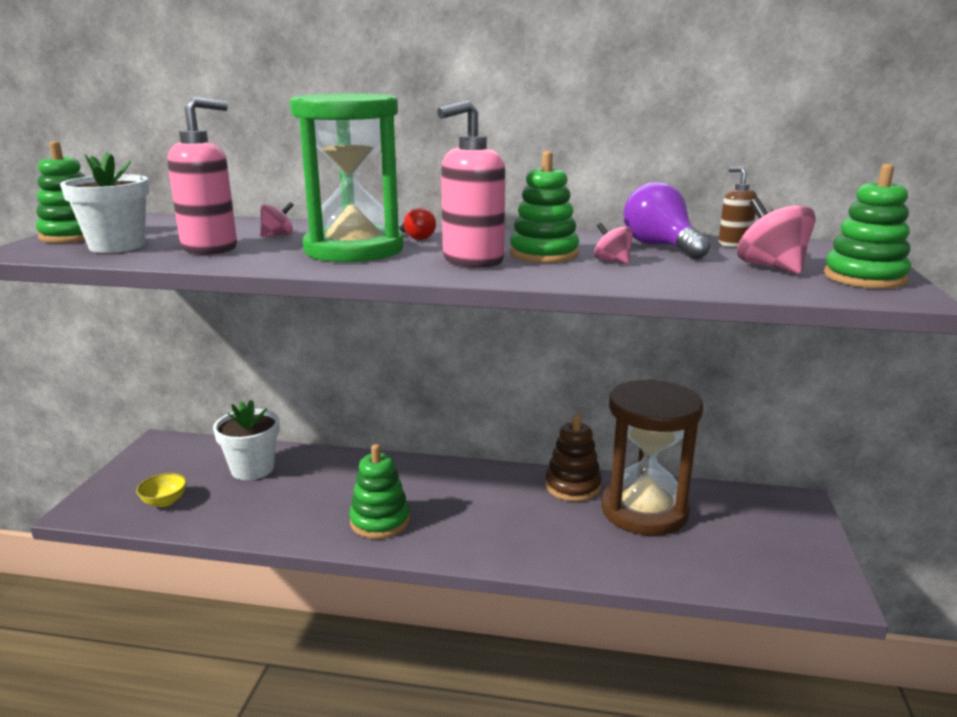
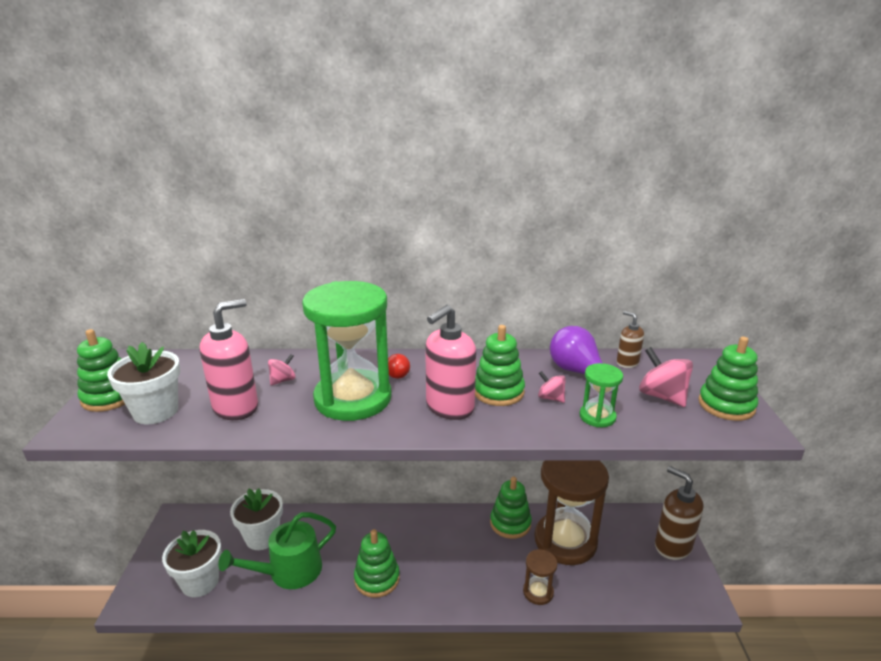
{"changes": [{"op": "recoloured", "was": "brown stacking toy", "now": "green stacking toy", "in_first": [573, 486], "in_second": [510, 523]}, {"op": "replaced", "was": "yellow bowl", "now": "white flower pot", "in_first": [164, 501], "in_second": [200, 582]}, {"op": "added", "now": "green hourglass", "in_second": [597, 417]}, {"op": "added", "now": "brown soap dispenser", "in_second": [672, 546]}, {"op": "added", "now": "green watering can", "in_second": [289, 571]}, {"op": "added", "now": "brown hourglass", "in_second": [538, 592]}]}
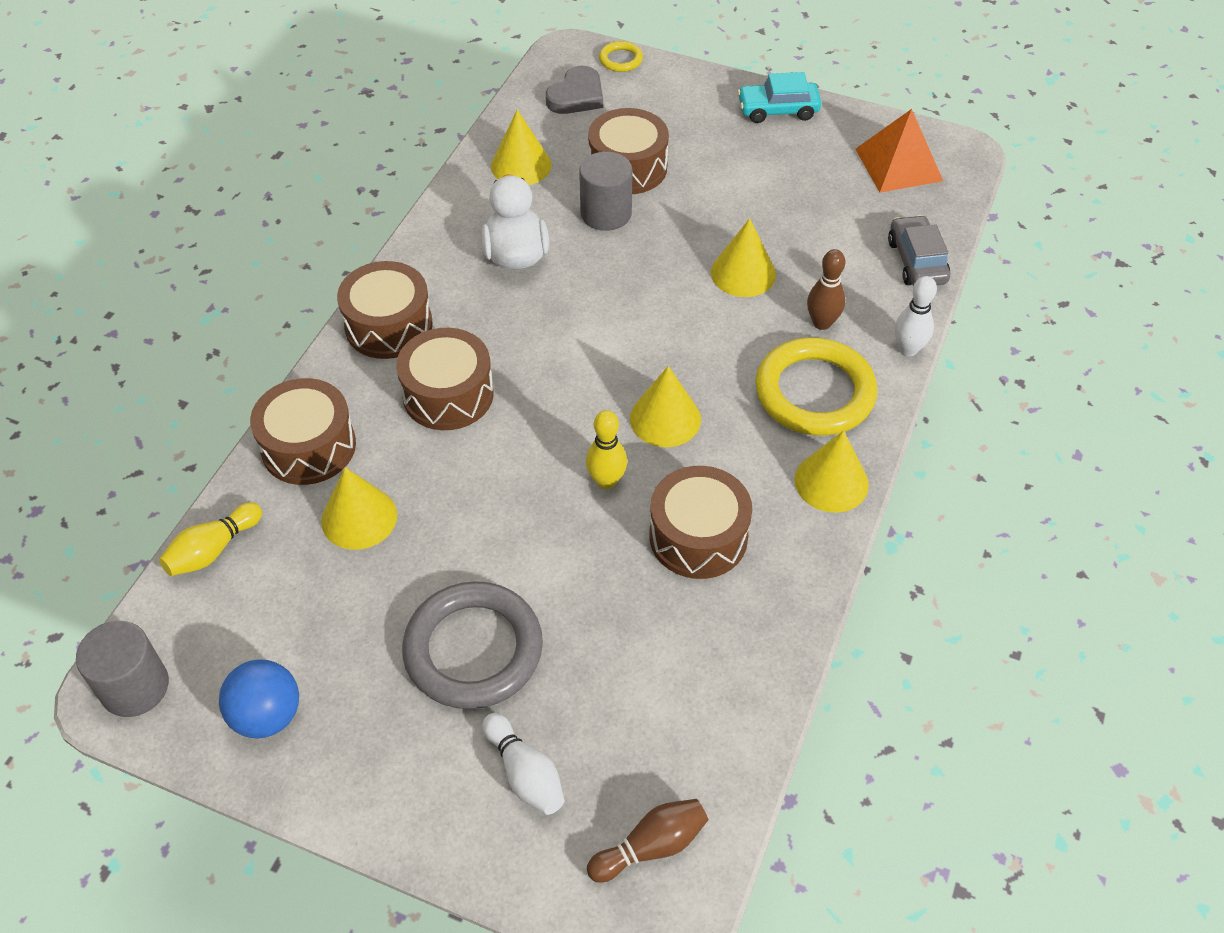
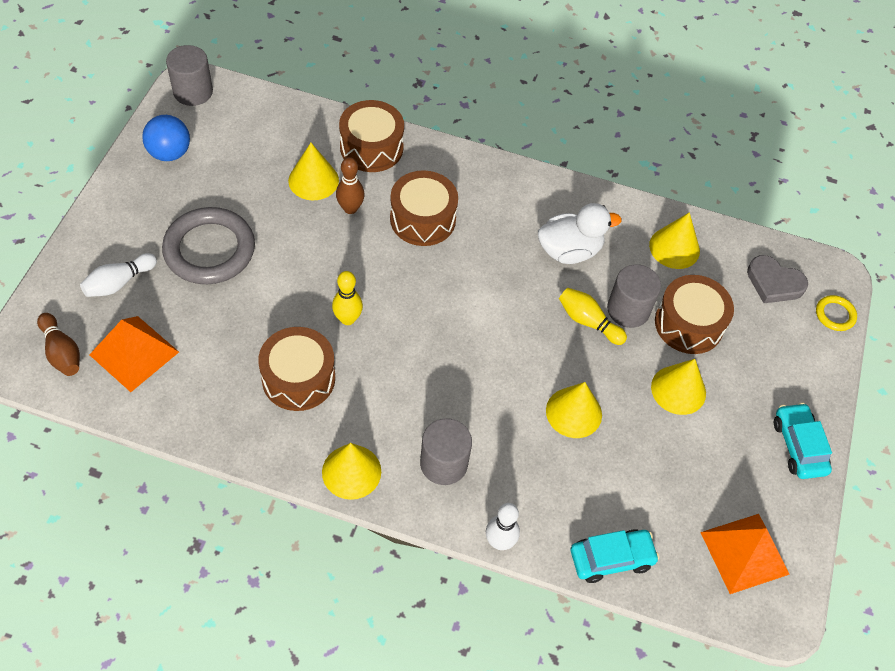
{"changes": [{"op": "recoloured", "was": "grey car", "now": "turquoise car", "in_first": [916, 261], "in_second": [611, 559]}, {"op": "moved", "was": "brown bowling pin", "in_first": [822, 323], "in_second": [350, 208]}, {"op": "removed", "was": "brown drum", "in_first": [389, 326]}, {"op": "replaced", "was": "yellow ring", "now": "grey cylinder", "in_first": [814, 392], "in_second": [443, 463]}, {"op": "moved", "was": "yellow cone", "in_first": [665, 418], "in_second": [678, 390]}, {"op": "moved", "was": "yellow bowling pin", "in_first": [213, 550], "in_second": [588, 321]}, {"op": "added", "now": "orange pyramid", "in_second": [134, 353]}]}
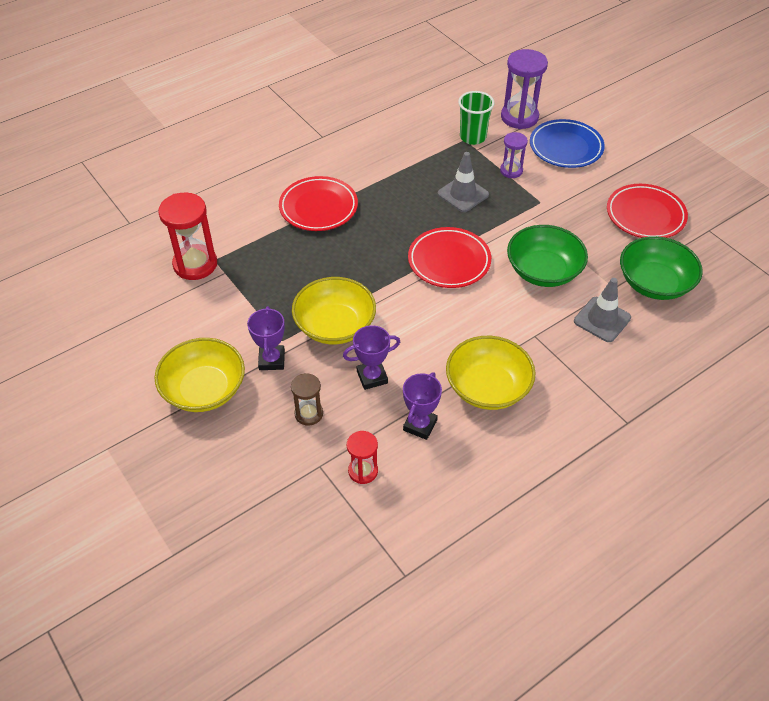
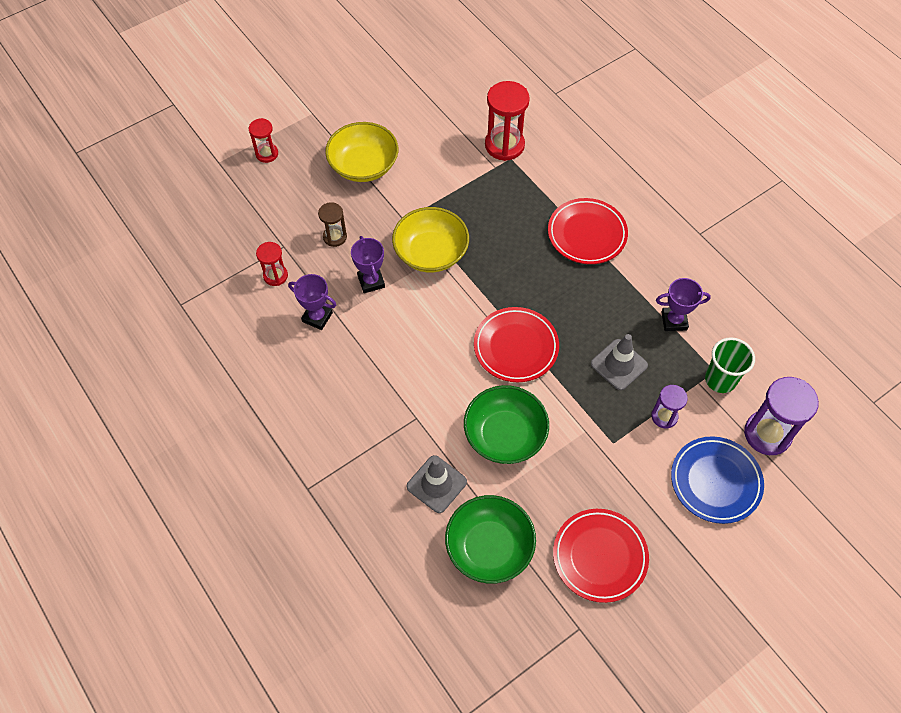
{"changes": [{"op": "moved", "was": "purple trophy", "in_first": [272, 360], "in_second": [674, 321]}, {"op": "removed", "was": "yellow bowl", "in_first": [487, 387]}, {"op": "added", "now": "red hourglass", "in_second": [267, 154]}]}
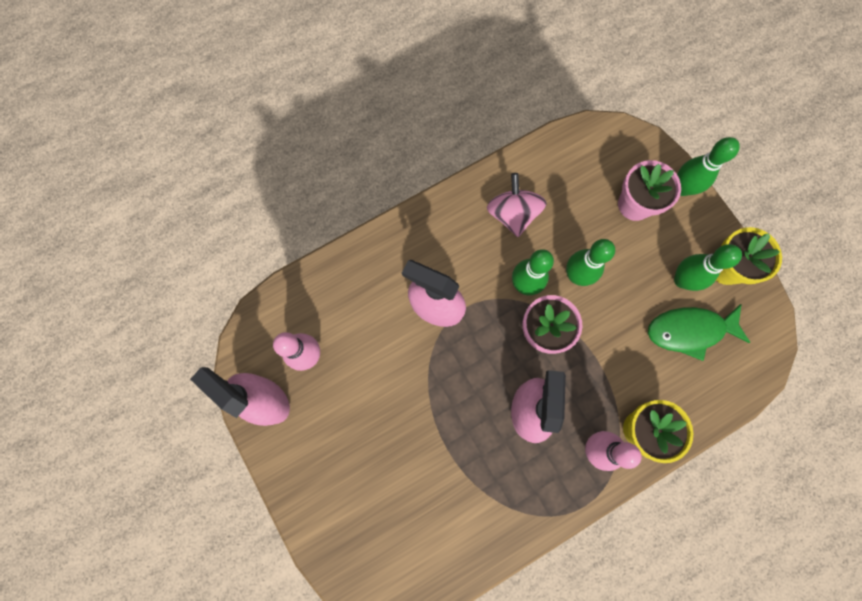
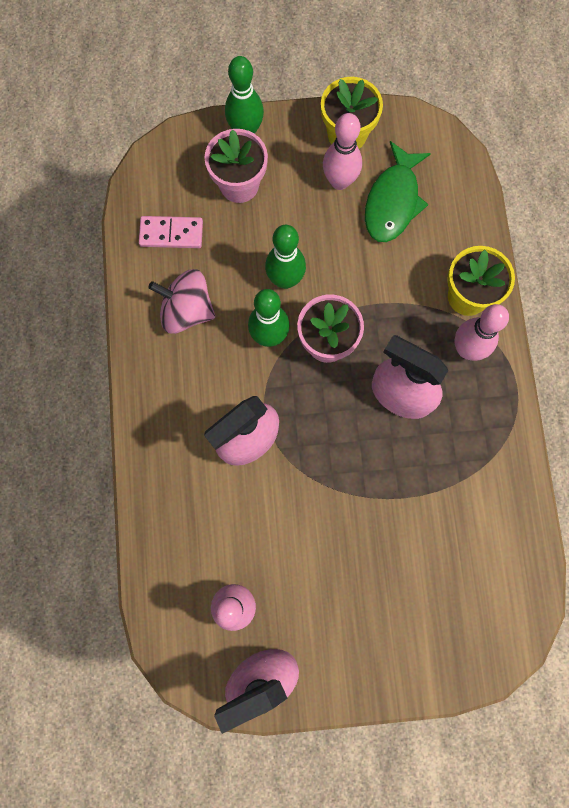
{"changes": [{"op": "recoloured", "was": "green bowling pin", "now": "pink bowling pin", "in_first": [682, 280], "in_second": [339, 181]}, {"op": "added", "now": "pink domino", "in_second": [171, 233]}]}
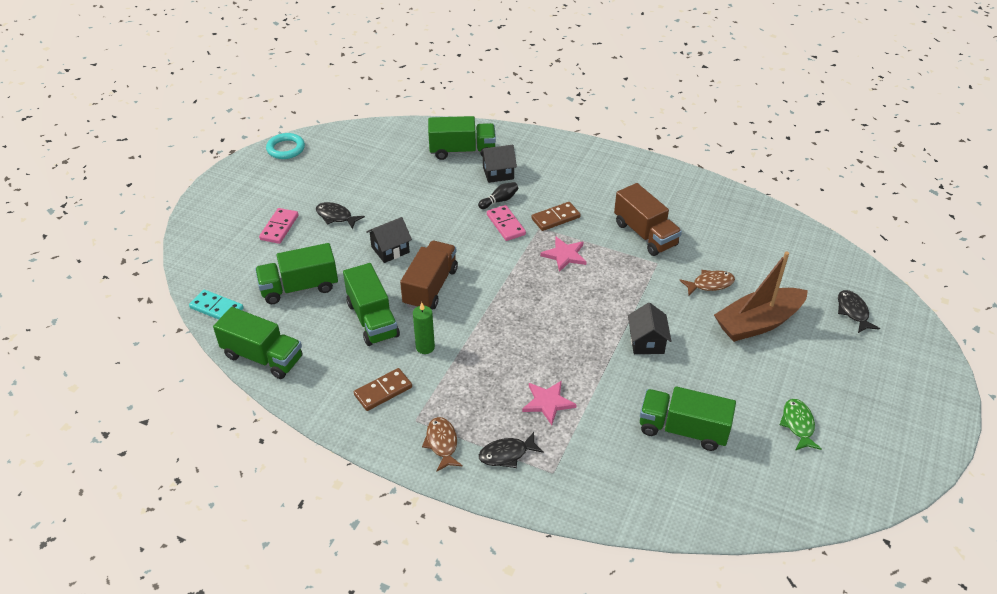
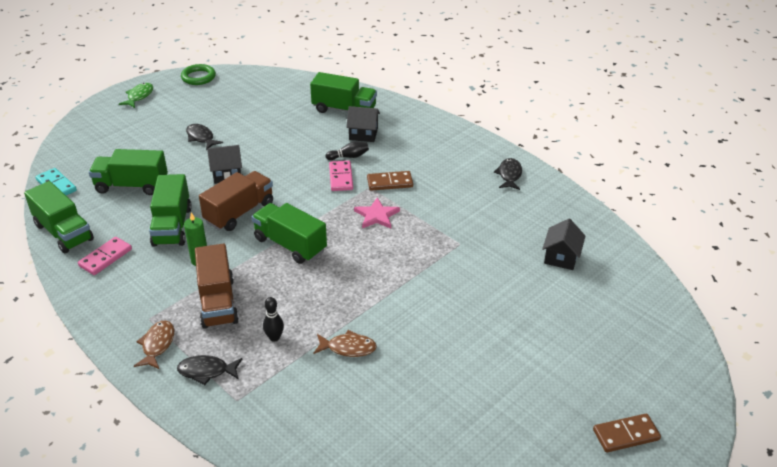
{"changes": [{"op": "recoloured", "was": "turquoise ring", "now": "green ring", "in_first": [286, 149], "in_second": [198, 77]}, {"op": "moved", "was": "brown truck", "in_first": [645, 234], "in_second": [218, 302]}, {"op": "moved", "was": "pink domino", "in_first": [279, 227], "in_second": [105, 257]}, {"op": "removed", "was": "brown boat", "in_first": [758, 323]}, {"op": "moved", "was": "brown fish", "in_first": [710, 284], "in_second": [348, 348]}, {"op": "moved", "was": "black fish", "in_first": [853, 312], "in_second": [509, 175]}, {"op": "moved", "was": "black house", "in_first": [647, 342], "in_second": [561, 257]}, {"op": "moved", "was": "brown domino", "in_first": [383, 391], "in_second": [626, 435]}, {"op": "replaced", "was": "pink star", "now": "black bowling pin", "in_first": [548, 402], "in_second": [274, 337]}, {"op": "moved", "was": "green truck", "in_first": [683, 429], "in_second": [290, 245]}, {"op": "moved", "was": "green fish", "in_first": [798, 424], "in_second": [139, 96]}]}
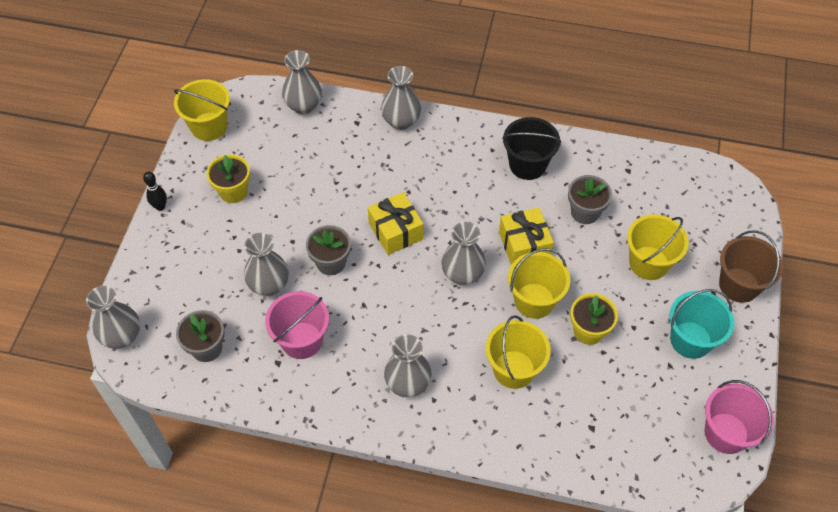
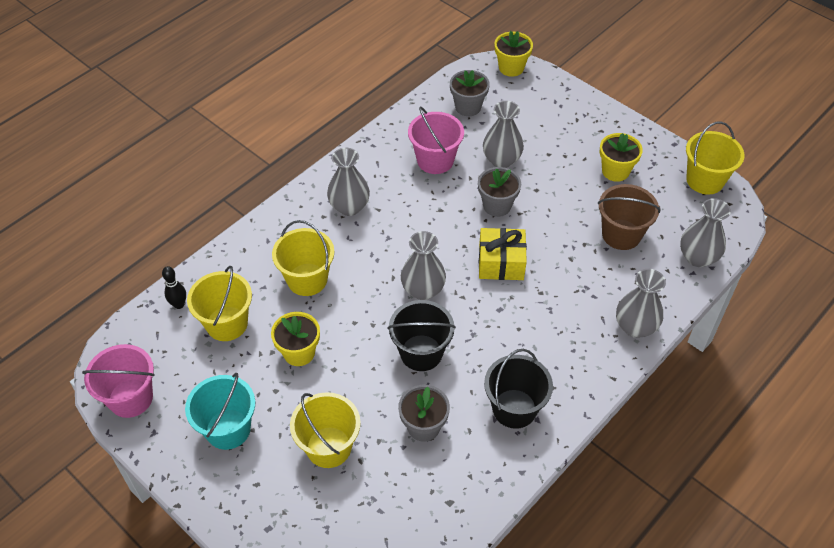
{"changes": [{"op": "moved", "was": "black bowling pin", "in_first": [160, 206], "in_second": [179, 305]}, {"op": "replaced", "was": "yellow gift", "now": "black bucket", "in_first": [524, 245], "in_second": [421, 353]}, {"op": "moved", "was": "brown bucket", "in_first": [739, 285], "in_second": [621, 234]}, {"op": "moved", "was": "yellow bucket", "in_first": [534, 301], "in_second": [227, 323]}, {"op": "replaced", "was": "grey vase", "now": "yellow flower pot", "in_first": [122, 336], "in_second": [511, 68]}]}
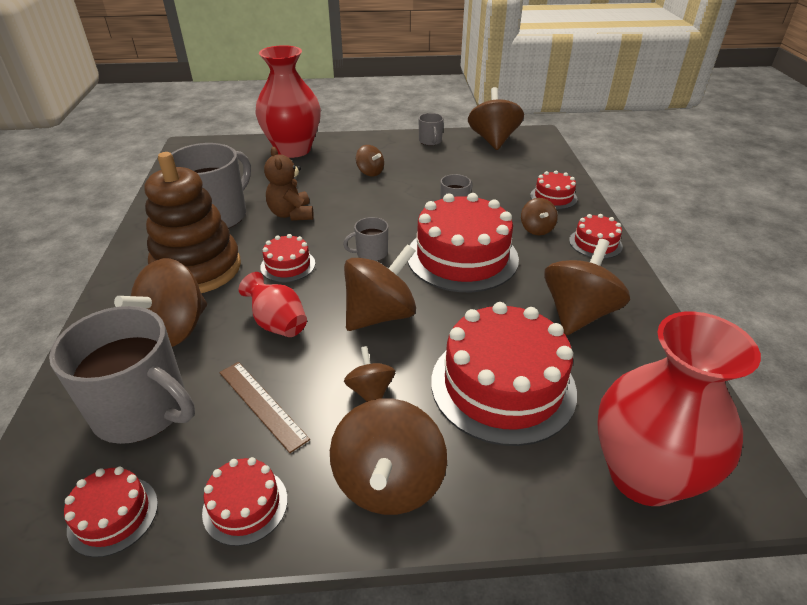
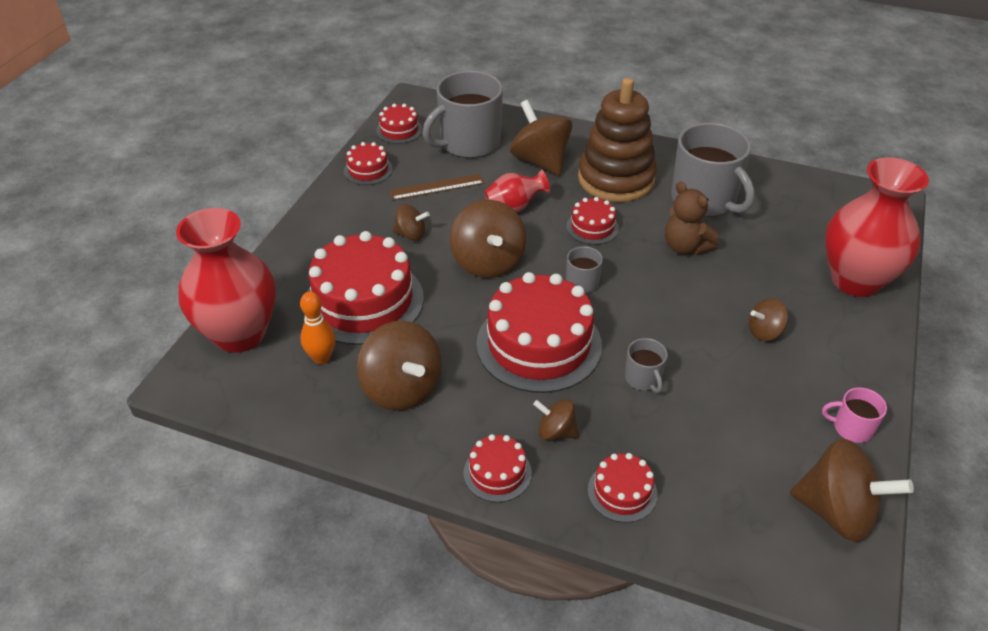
{"changes": [{"op": "recoloured", "was": "grey mug", "now": "pink mug", "in_first": [430, 141], "in_second": [851, 428]}, {"op": "turned", "was": "brown teddy bear", "in_first": [291, 214], "in_second": [685, 247], "clockwise": -135}, {"op": "removed", "was": "brown spinning top", "in_first": [388, 482]}, {"op": "added", "now": "orange bowling pin", "in_second": [321, 358]}]}
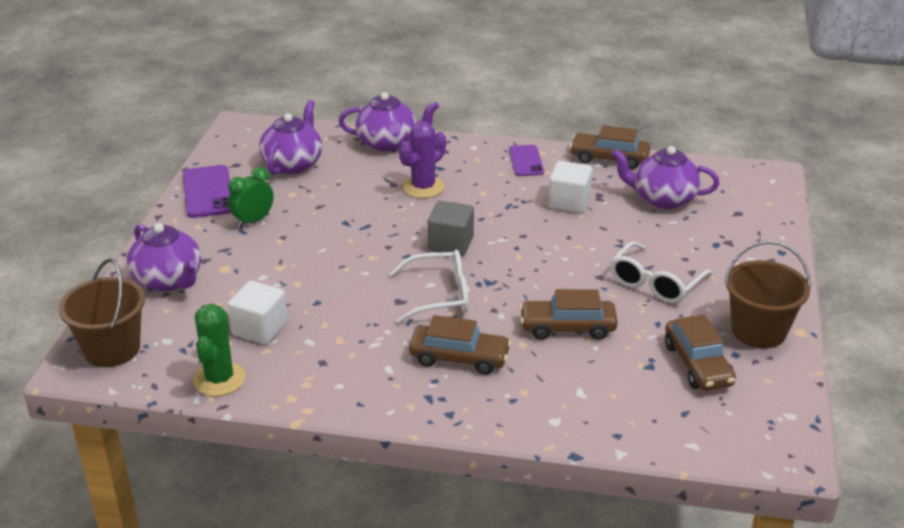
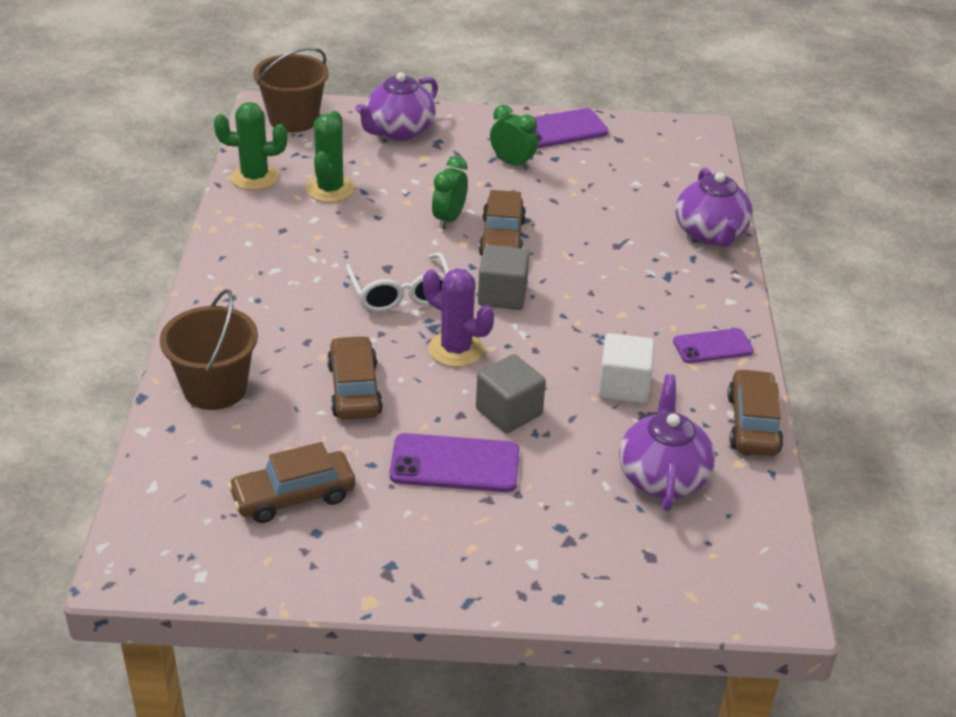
{"changes": [{"op": "removed", "was": "purple teapot", "in_first": [293, 164]}, {"op": "moved", "was": "purple cactus", "in_first": [423, 187], "in_second": [456, 349]}, {"op": "replaced", "was": "white glasses", "now": "purple phone", "in_first": [655, 283], "in_second": [455, 464]}, {"op": "moved", "was": "brown bucket", "in_first": [758, 331], "in_second": [215, 388]}, {"op": "replaced", "was": "white cube", "now": "green cactus", "in_first": [260, 329], "in_second": [330, 189]}, {"op": "moved", "was": "brown car", "in_first": [459, 358], "in_second": [502, 238]}, {"op": "added", "now": "green clock", "in_second": [449, 219]}, {"op": "added", "now": "grey cube", "in_second": [508, 412]}]}
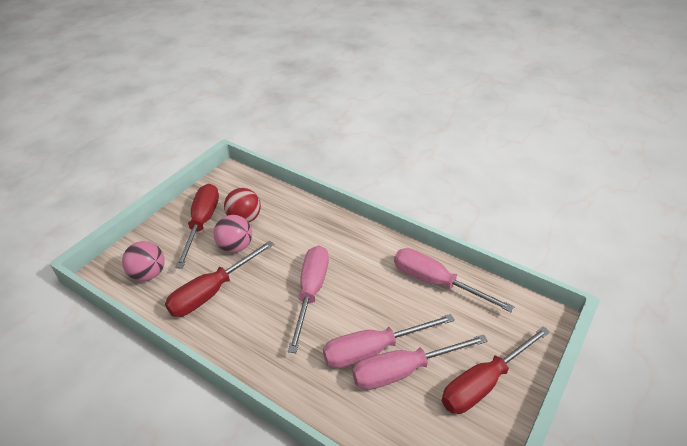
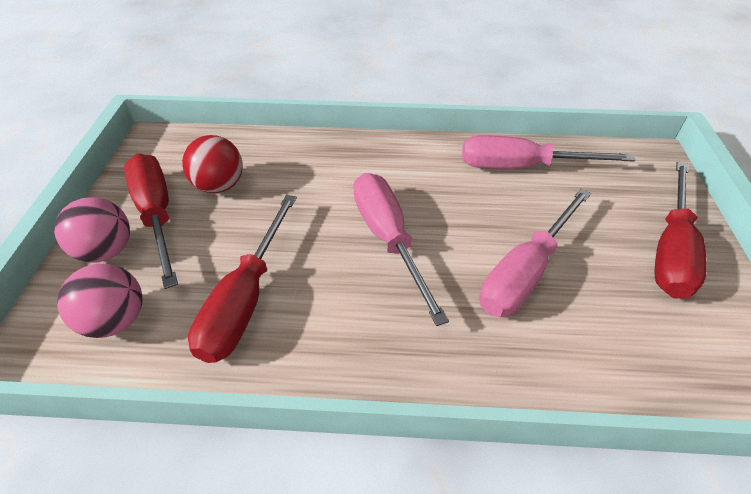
{"changes": [{"op": "moved", "was": "pink ball", "in_first": [235, 246], "in_second": [107, 251]}, {"op": "removed", "was": "pink screwdriver", "in_first": [403, 370]}]}
